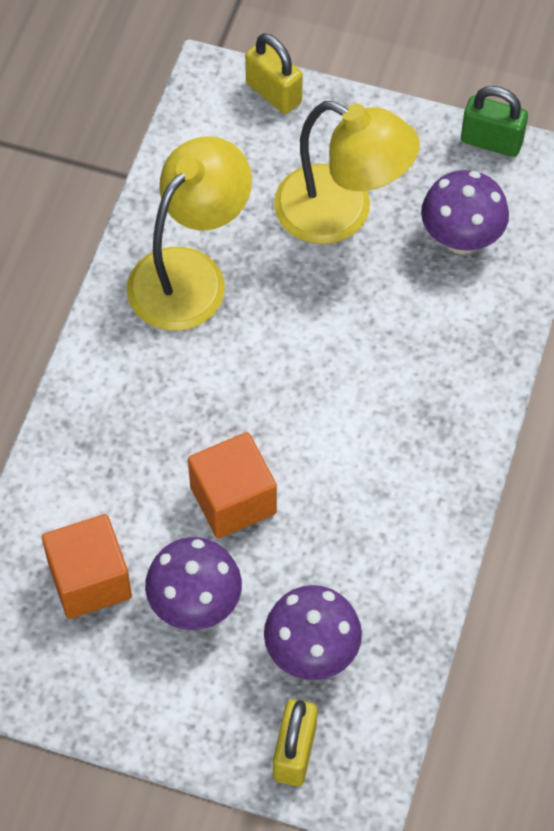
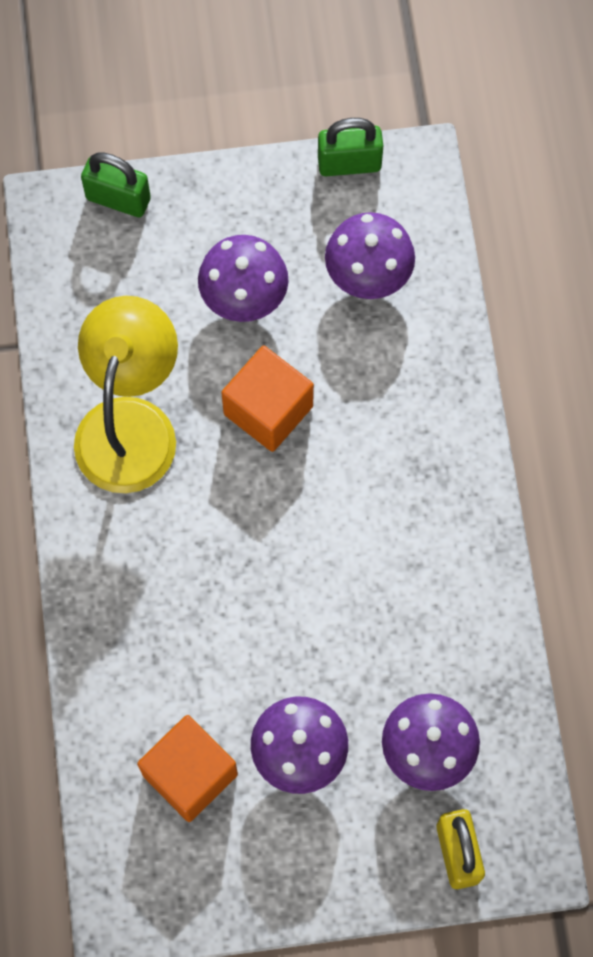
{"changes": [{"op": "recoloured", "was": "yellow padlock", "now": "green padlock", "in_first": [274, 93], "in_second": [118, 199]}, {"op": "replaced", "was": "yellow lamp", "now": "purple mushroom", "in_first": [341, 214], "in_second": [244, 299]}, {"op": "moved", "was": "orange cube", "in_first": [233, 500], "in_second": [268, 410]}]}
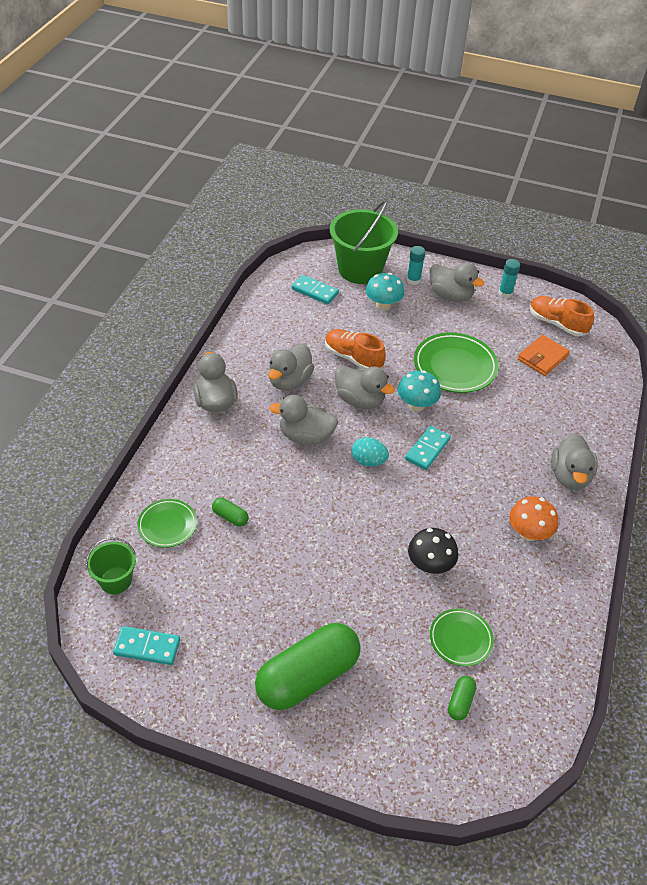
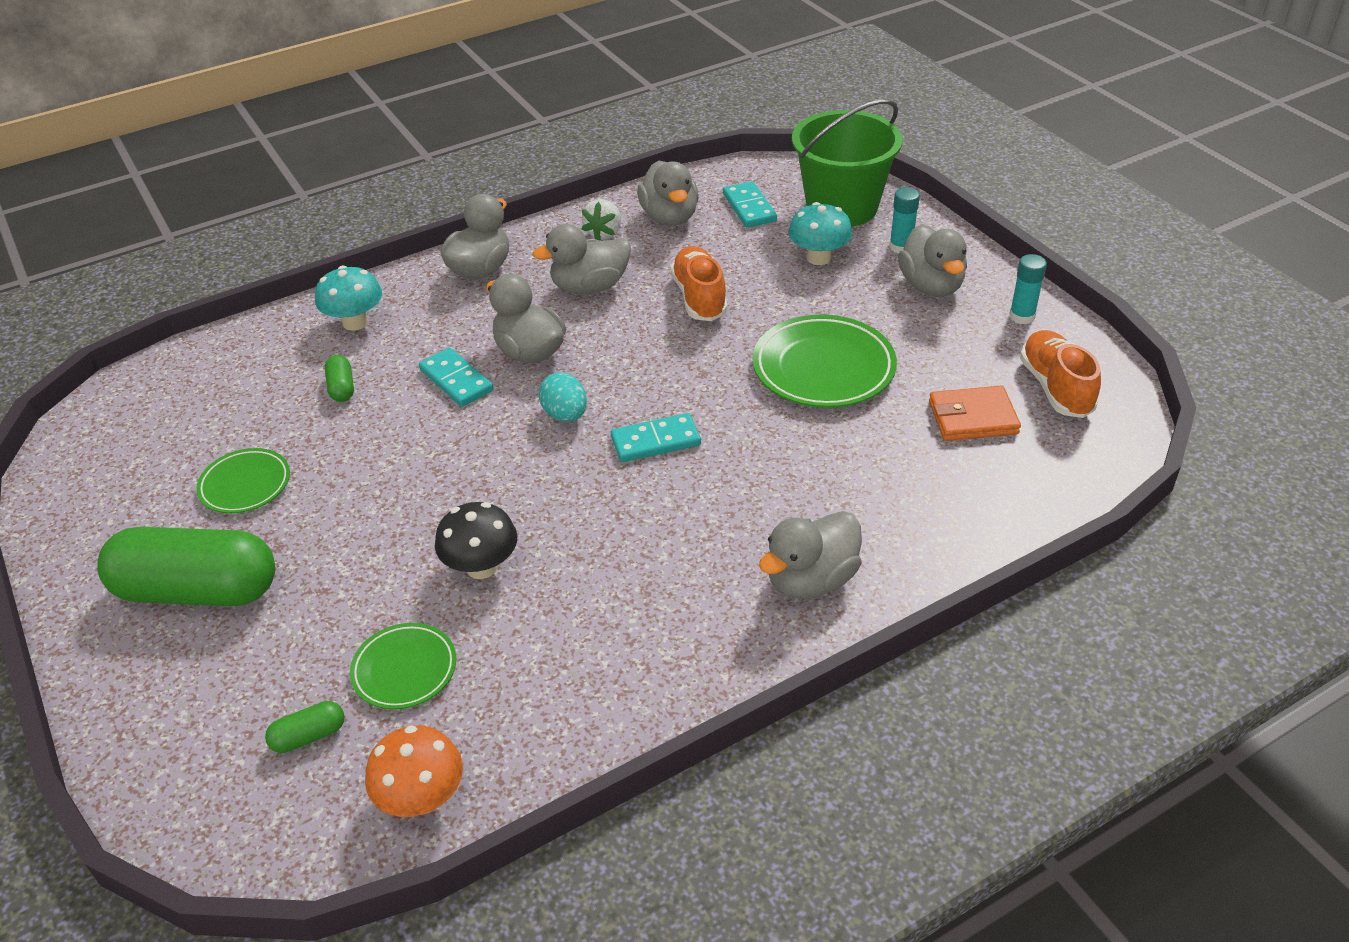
{"changes": [{"op": "moved", "was": "grey duck", "in_first": [360, 400], "in_second": [669, 217]}, {"op": "moved", "was": "turquoise mushroom", "in_first": [416, 405], "in_second": [355, 322]}, {"op": "moved", "was": "orange mushroom", "in_first": [528, 533], "in_second": [422, 798]}, {"op": "moved", "was": "green plate", "in_first": [167, 525], "in_second": [245, 485]}, {"op": "removed", "was": "green bucket", "in_first": [116, 580]}, {"op": "moved", "was": "turquoise domino", "in_first": [147, 647], "in_second": [456, 380]}, {"op": "added", "now": "white strawberry", "in_second": [604, 233]}]}
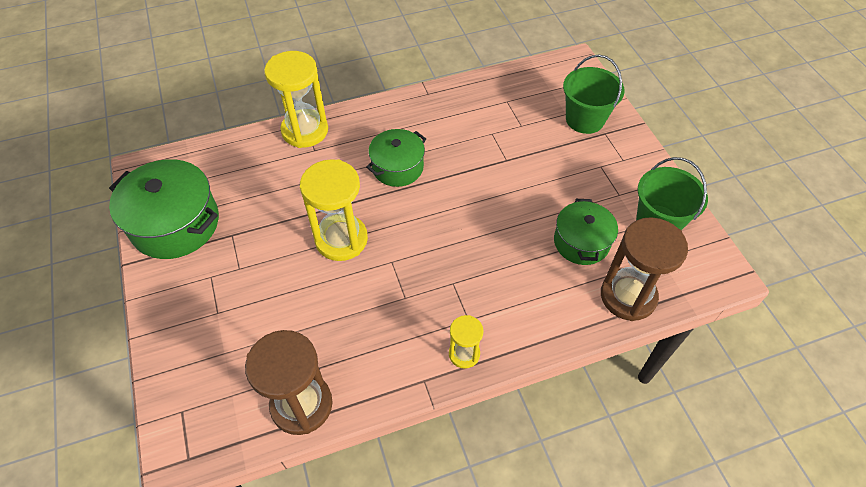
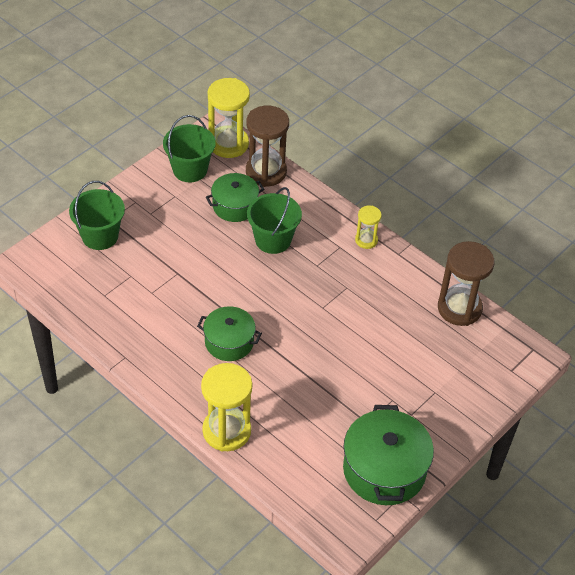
{"changes": [{"op": "moved", "was": "yellow hourglass", "in_first": [341, 239], "in_second": [228, 144]}, {"op": "added", "now": "green bucket", "in_second": [273, 240]}]}
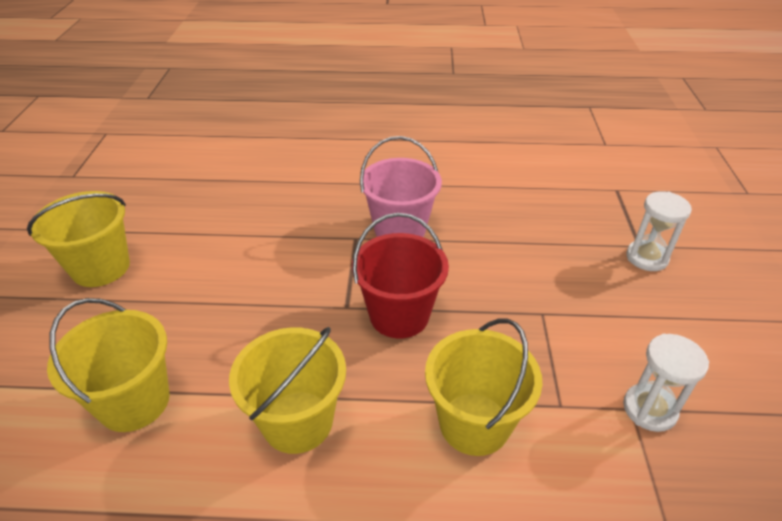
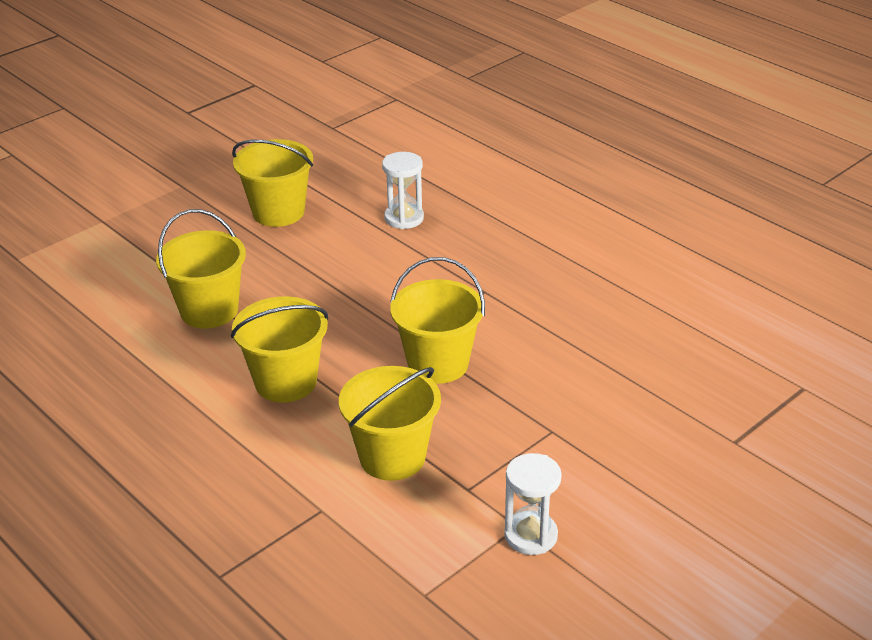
{"changes": [{"op": "removed", "was": "pink bucket", "in_first": [400, 230]}, {"op": "moved", "was": "white hourglass", "in_first": [646, 258], "in_second": [404, 218]}, {"op": "recoloured", "was": "red bucket", "now": "yellow bucket", "in_first": [399, 315], "in_second": [438, 364]}]}
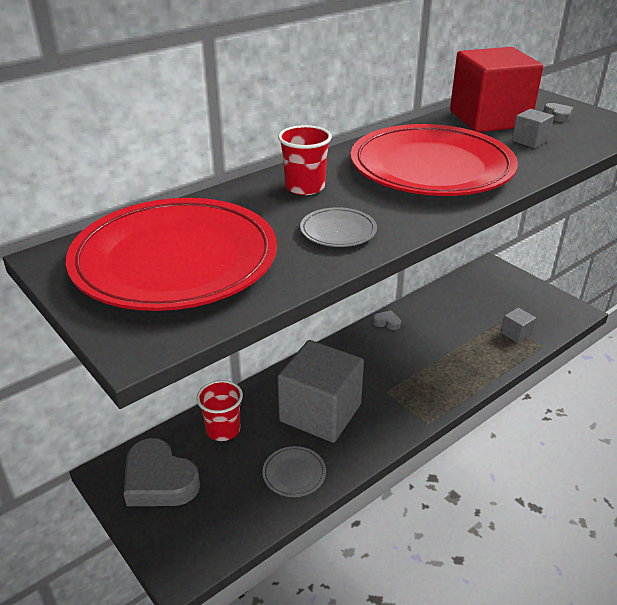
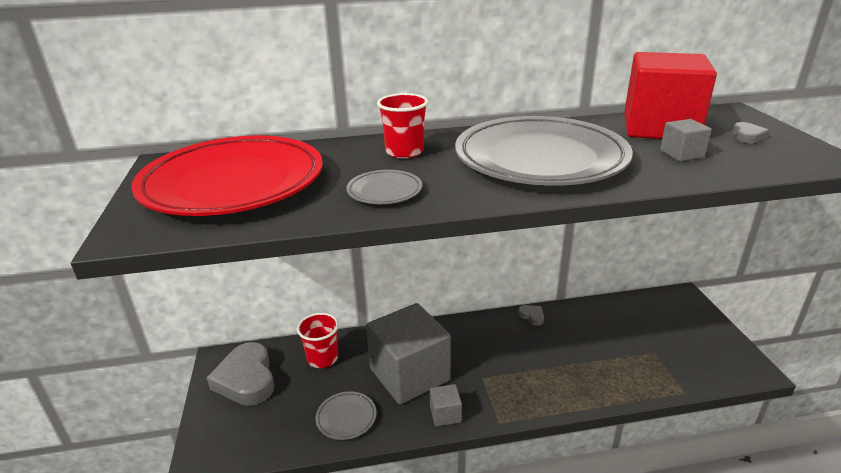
{"changes": [{"op": "recoloured", "was": "red plate", "now": "grey plate", "in_first": [431, 169], "in_second": [540, 159]}, {"op": "moved", "was": "grey cube", "in_first": [516, 334], "in_second": [445, 414]}]}
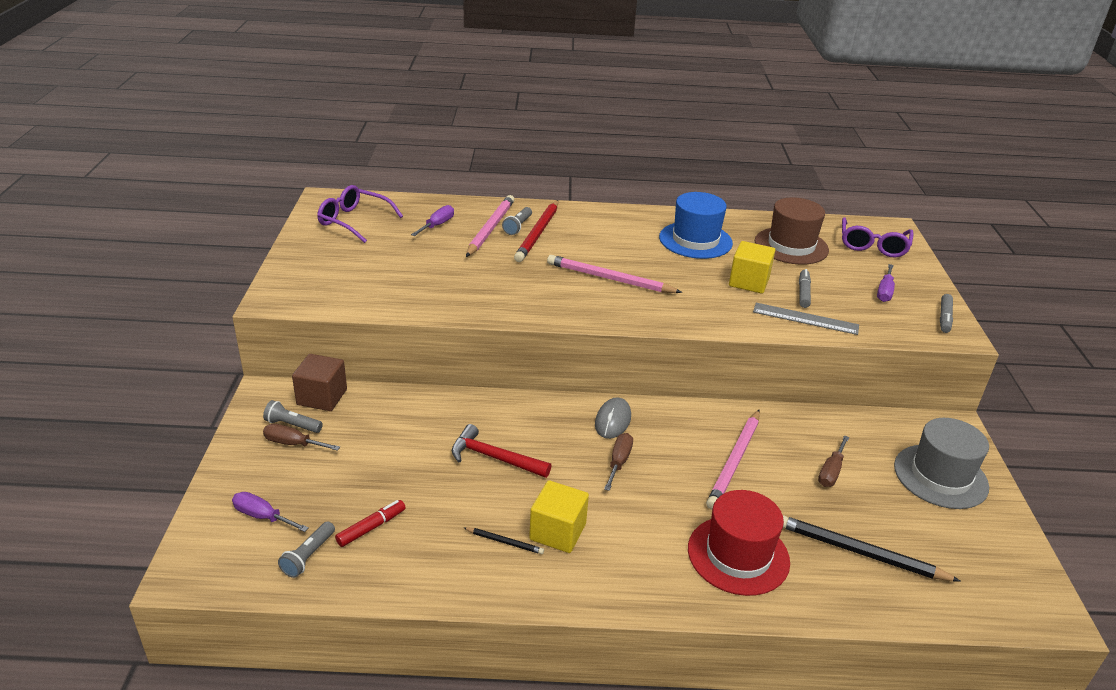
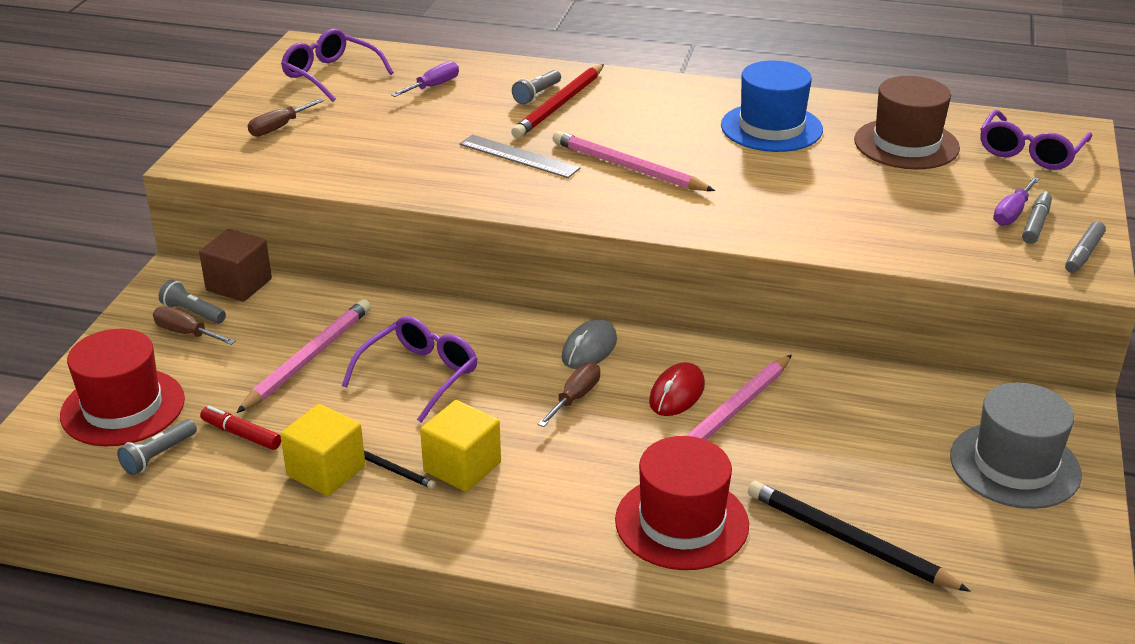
{"changes": [{"op": "moved", "was": "pink pencil", "in_first": [490, 228], "in_second": [308, 359]}, {"op": "moved", "was": "yellow cube", "in_first": [749, 282], "in_second": [326, 471]}, {"op": "moved", "was": "grey marker", "in_first": [803, 293], "in_second": [1036, 224]}, {"op": "moved", "was": "grey ruler", "in_first": [805, 319], "in_second": [519, 156]}, {"op": "replaced", "was": "red hammer", "now": "purple glasses", "in_first": [494, 457], "in_second": [419, 375]}, {"op": "moved", "was": "brown screwdriver", "in_first": [831, 472], "in_second": [279, 127]}, {"op": "replaced", "was": "purple screwdriver", "now": "red hat", "in_first": [262, 516], "in_second": [123, 407]}, {"op": "turned", "was": "red marker", "in_first": [371, 527], "in_second": [241, 434], "clockwise": -120}, {"op": "added", "now": "red mouse", "in_second": [677, 394]}]}
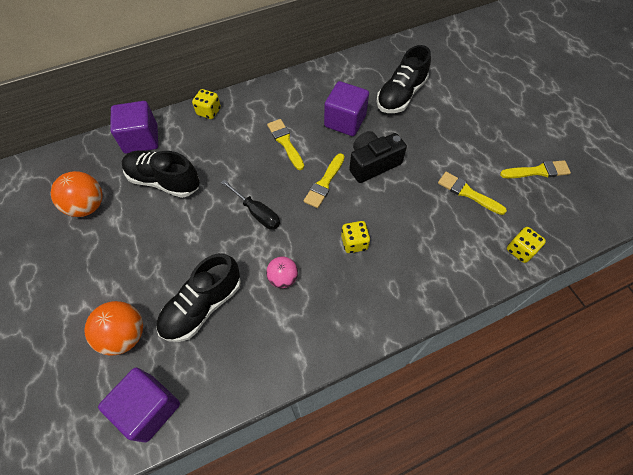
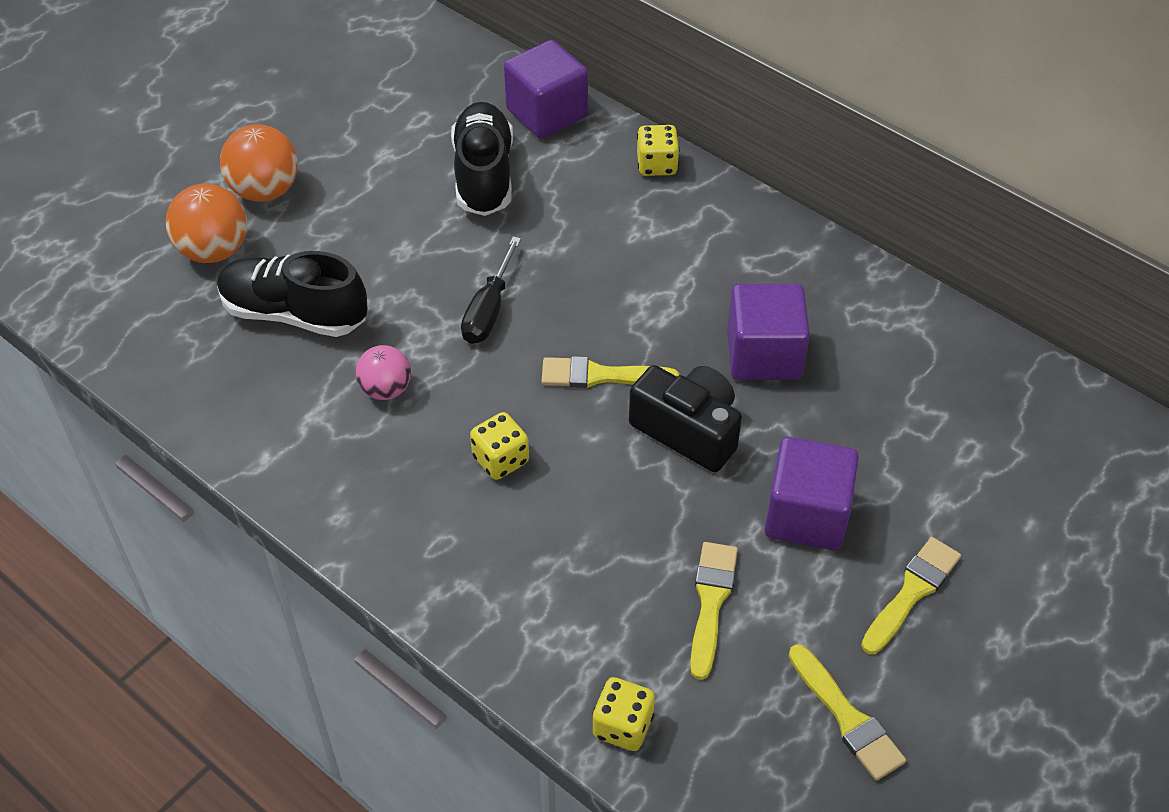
{"changes": [{"op": "removed", "was": "black shoe", "in_first": [401, 95]}, {"op": "moved", "was": "yellow brush", "in_first": [285, 142], "in_second": [912, 592]}, {"op": "moved", "was": "orange ball", "in_first": [87, 206], "in_second": [265, 191]}, {"op": "moved", "was": "purple cube", "in_first": [149, 408], "in_second": [806, 515]}]}
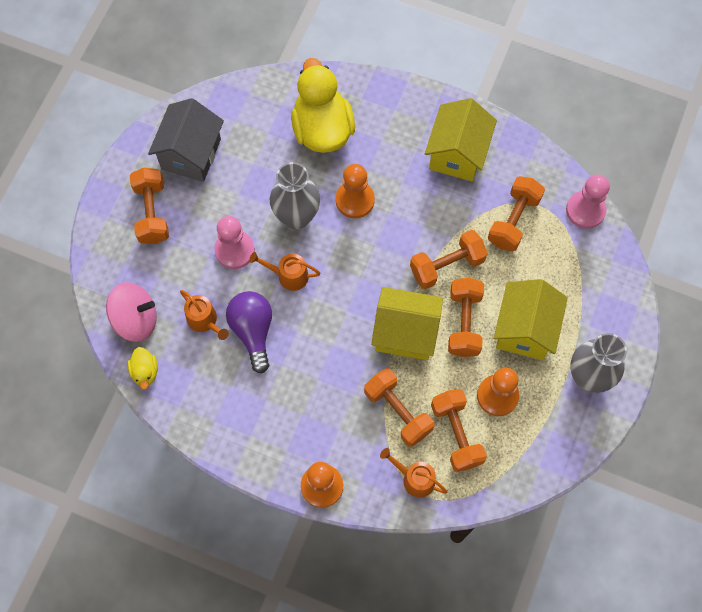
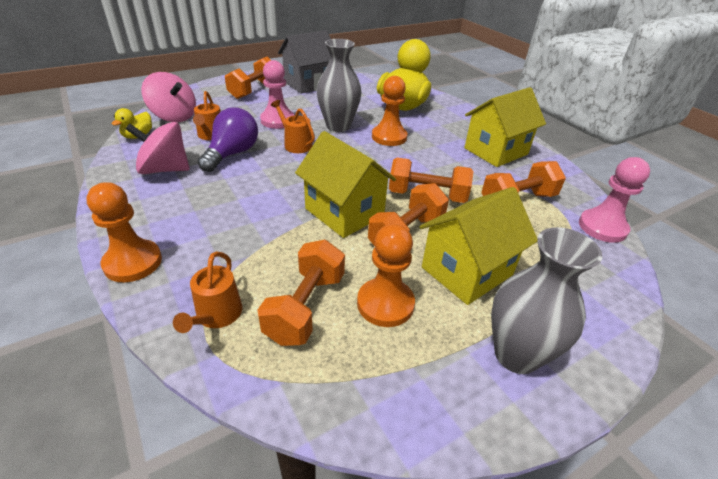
{"changes": [{"op": "removed", "was": "orange dumbbell", "in_first": [398, 411]}, {"op": "turned", "was": "orange watering can", "in_first": [414, 479], "in_second": [216, 315], "clockwise": -150}, {"op": "added", "now": "pink spinning top", "in_second": [164, 169]}]}
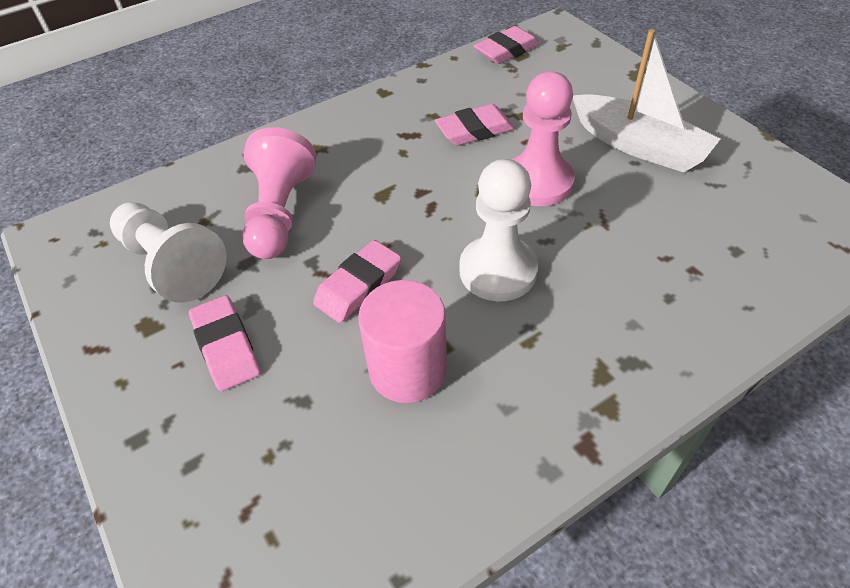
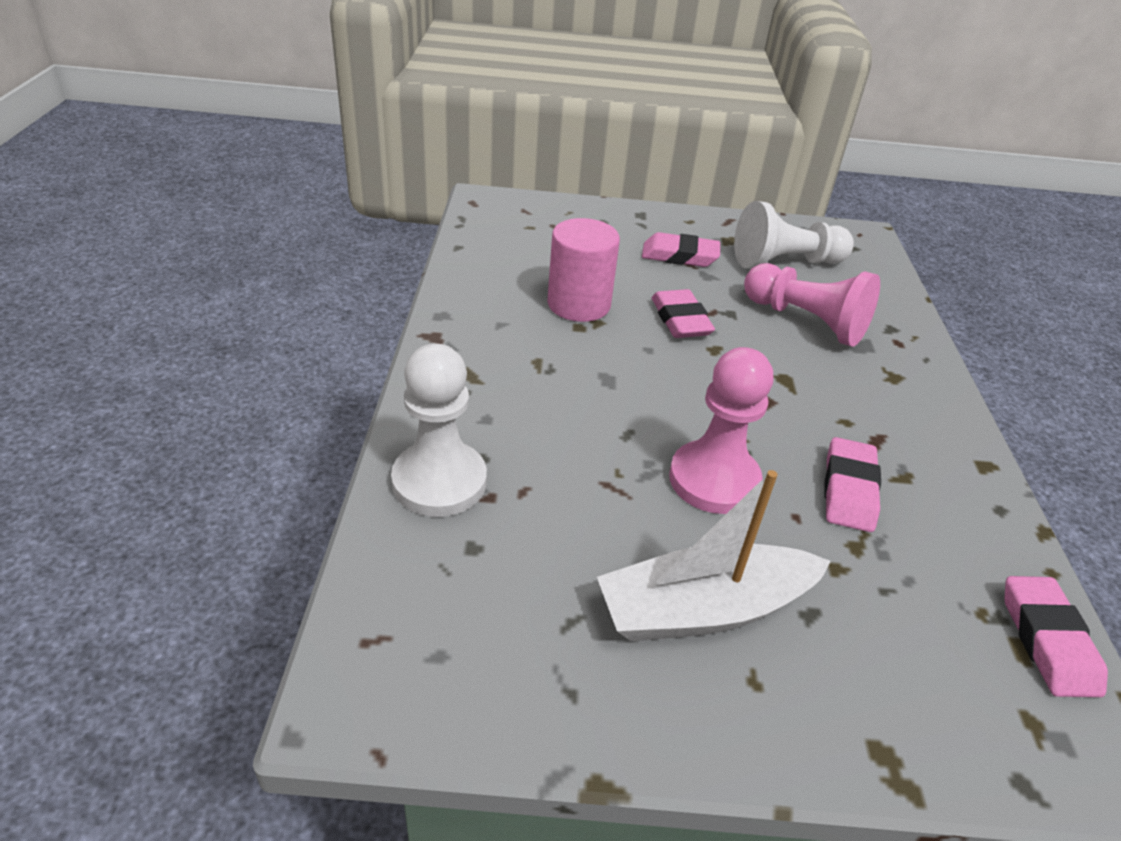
{"changes": [{"op": "moved", "was": "white pawn", "in_first": [498, 271], "in_second": [439, 481]}]}
